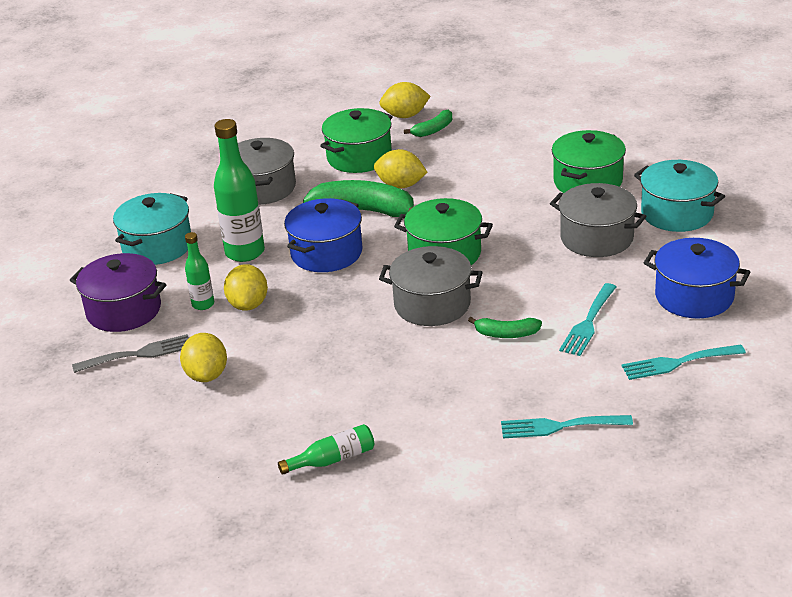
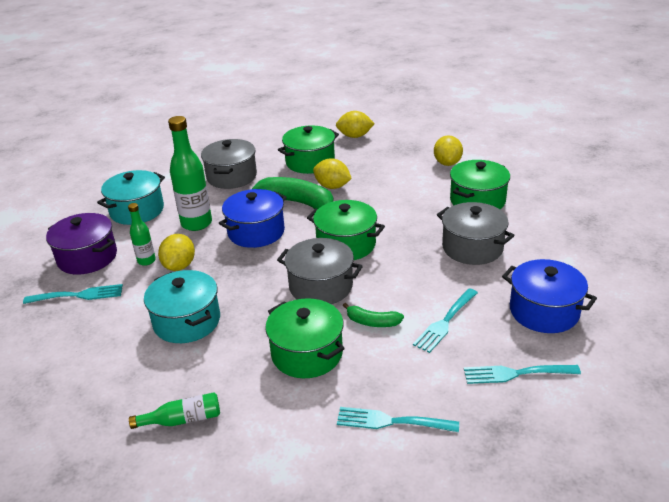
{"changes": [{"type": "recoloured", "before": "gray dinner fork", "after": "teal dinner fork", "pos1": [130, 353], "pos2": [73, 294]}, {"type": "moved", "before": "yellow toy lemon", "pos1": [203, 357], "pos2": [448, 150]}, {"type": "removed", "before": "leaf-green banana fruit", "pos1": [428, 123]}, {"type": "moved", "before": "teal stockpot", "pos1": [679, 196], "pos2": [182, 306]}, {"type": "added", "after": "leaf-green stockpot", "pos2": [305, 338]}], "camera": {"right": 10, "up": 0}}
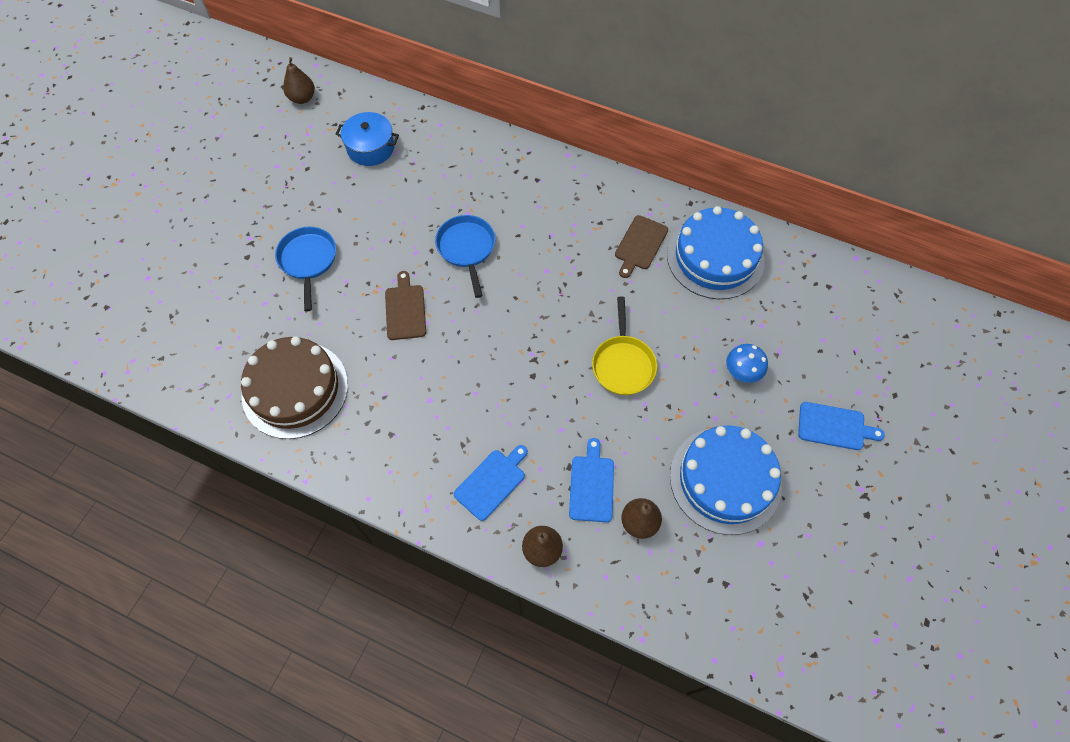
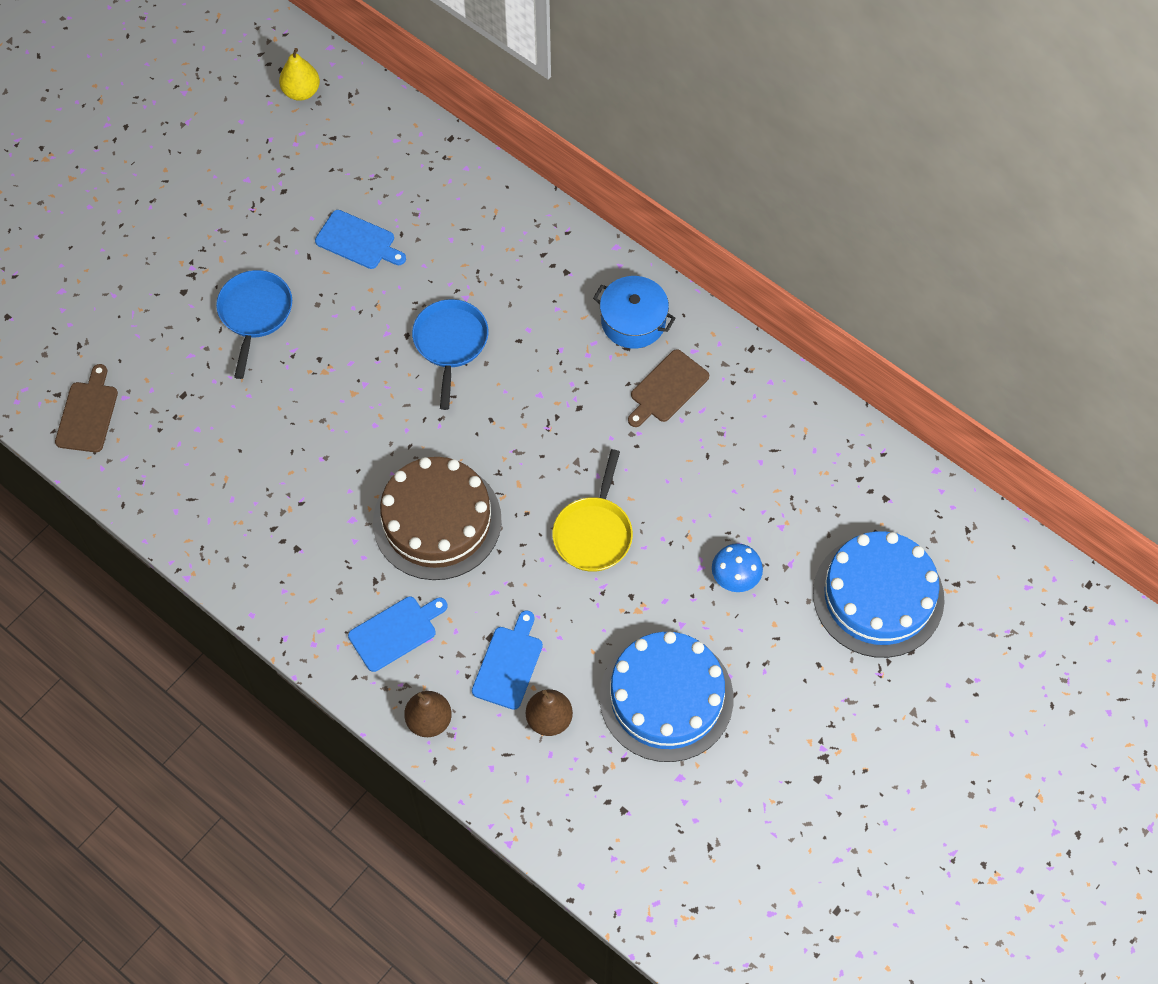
{"changes": [{"type": "moved", "before": "russet gateau", "pos1": [294, 388], "pos2": [437, 518]}, {"type": "recoloured", "before": "russet pear fruit", "after": "yellow pear fruit", "pos1": [299, 80], "pos2": [299, 74]}, {"type": "moved", "before": "blue stockpot", "pos1": [367, 139], "pos2": [634, 312]}, {"type": "moved", "before": "russet cutting board", "pos1": [405, 305], "pos2": [86, 408]}, {"type": "moved", "before": "blue gateau", "pos1": [716, 252], "pos2": [879, 594]}, {"type": "moved", "before": "blue cutting board", "pos1": [841, 426], "pos2": [360, 239]}], "camera": {"right": 15, "up": 0}}
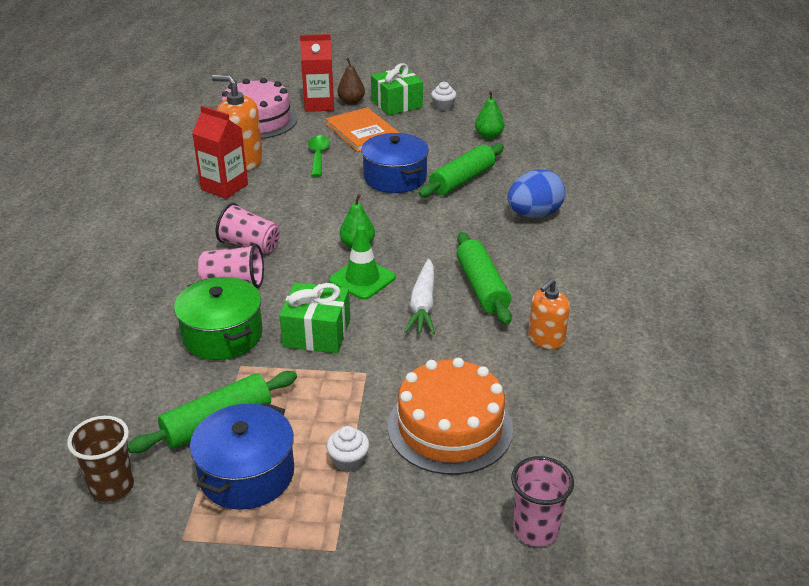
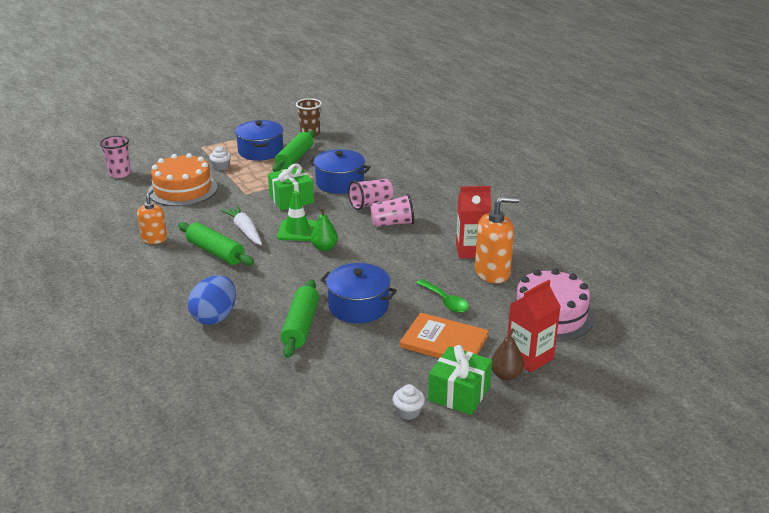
{"changes": [{"type": "recoloured", "before": "leaf-green stockpot", "after": "blue stockpot", "pos1": [218, 318], "pos2": [340, 171]}, {"type": "removed", "before": "leaf-green pear fruit", "pos1": [489, 115]}], "camera": {"right": 145, "up": -5}}
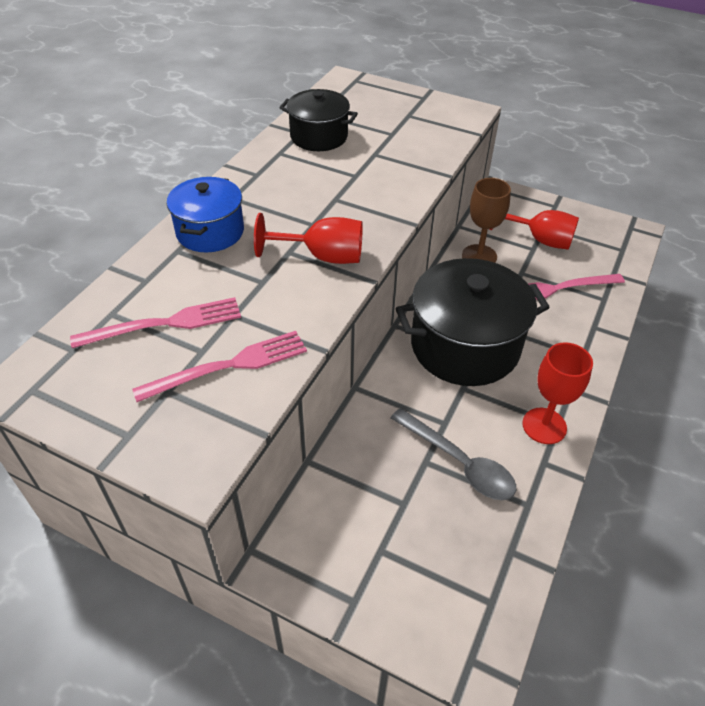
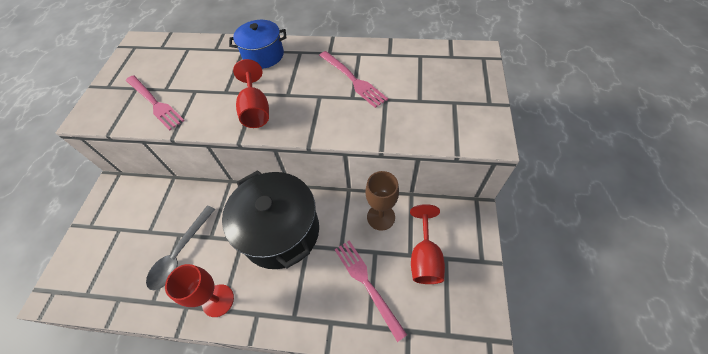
{"changes": [{"type": "moved", "before": "pink dinner fork", "pos1": [155, 322], "pos2": [353, 79]}, {"type": "removed", "before": "ebony stockpot", "pos1": [318, 120]}], "camera": {"right": 75, "up": 10}}
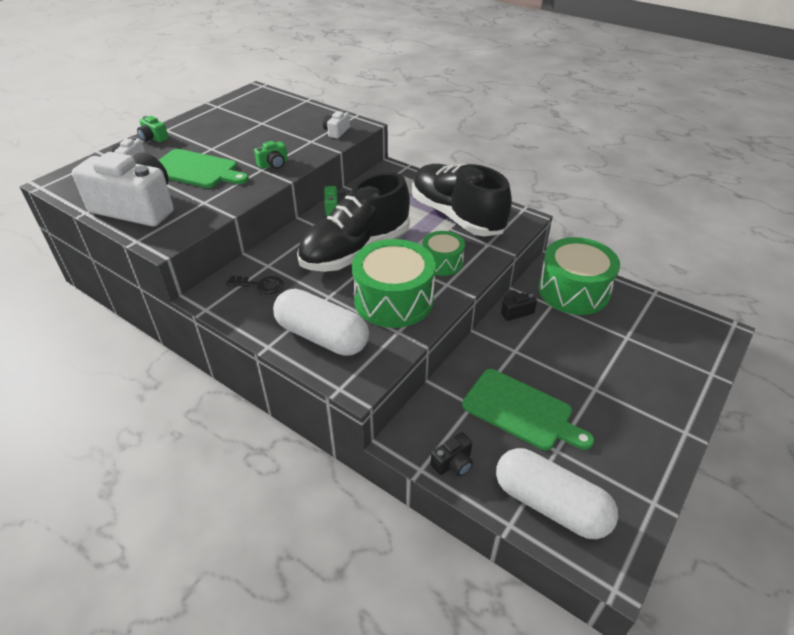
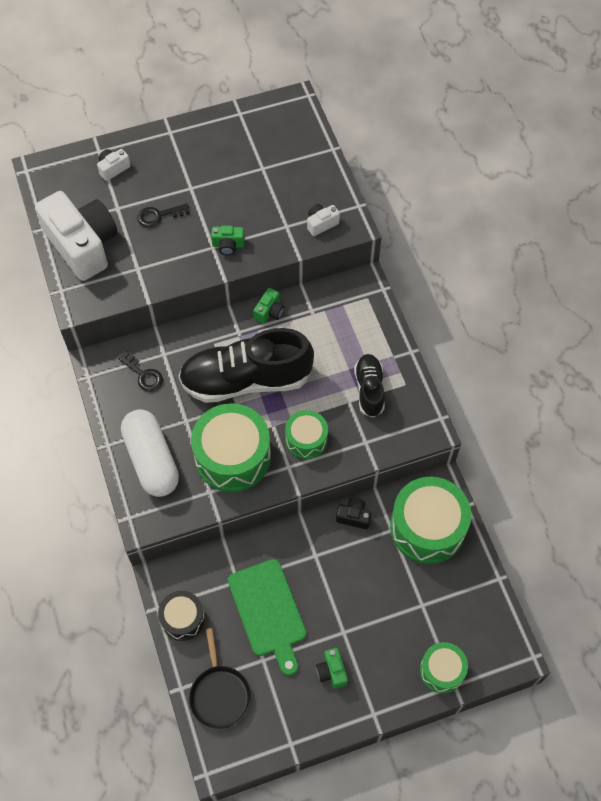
{"changes": [{"type": "moved", "before": "leaf-green photo camera", "pos1": [153, 129], "pos2": [332, 668]}, {"type": "replaced", "before": "leaf-green cutting board", "after": "ebony door key", "pos1": [204, 168], "pos2": [163, 215]}, {"type": "resized", "before": "ebony sneaker", "pos1": [462, 200], "pos2": [369, 386], "scale": 0.52}, {"type": "replaced", "before": "ebony photo camera", "after": "ebony snare drum", "pos1": [451, 454], "pos2": [181, 616]}, {"type": "replaced", "before": "snow-white pill", "after": "ebony frying pan", "pos1": [557, 493], "pos2": [220, 678]}, {"type": "added", "after": "leaf-green snare drum", "pos2": [444, 667]}], "camera": {"right": 35, "up": 20}}
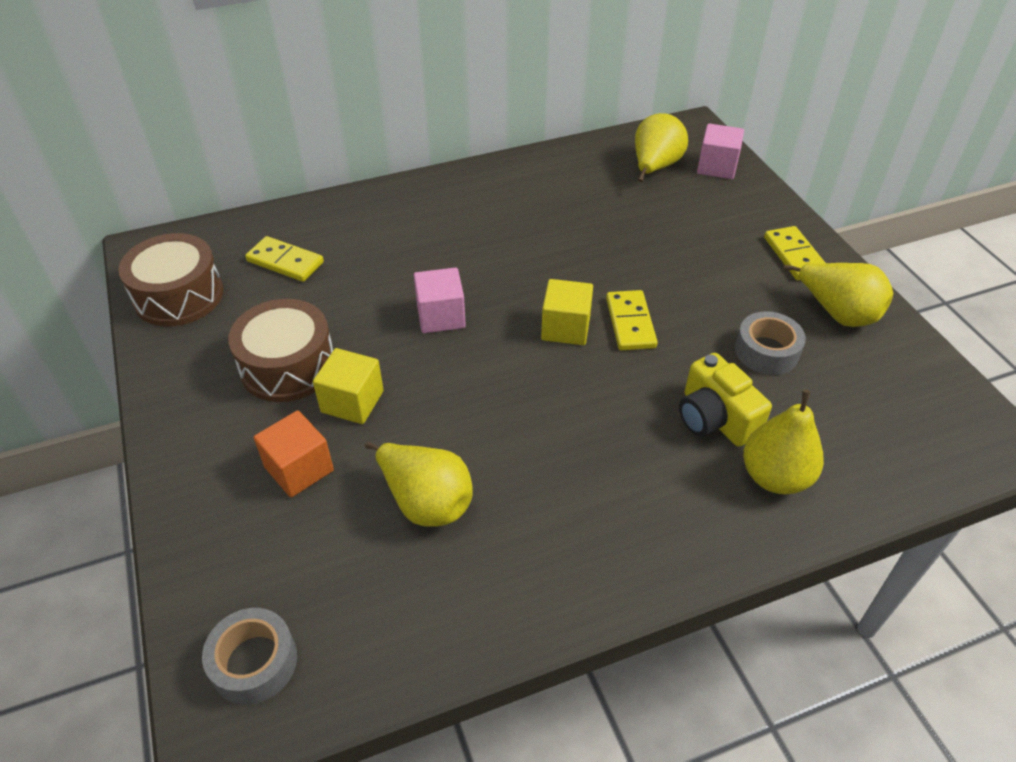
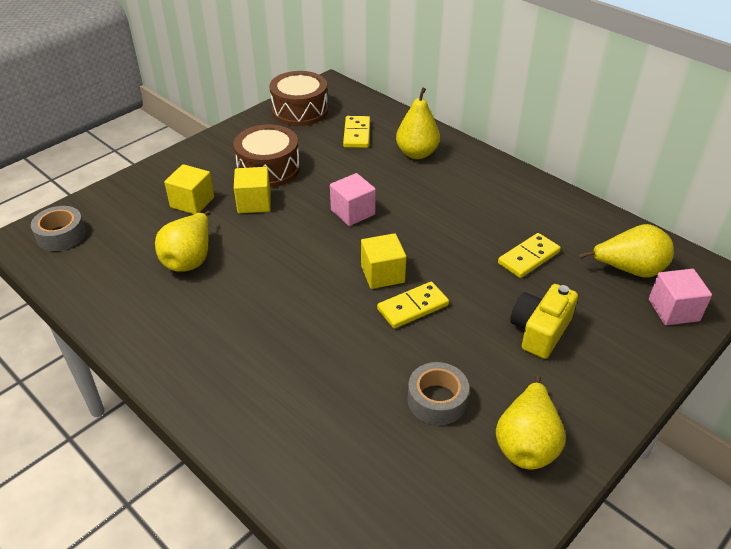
{"changes": [{"type": "recoloured", "before": "orange-coloured block", "after": "yellow block", "pos1": [294, 453], "pos2": [189, 189]}, {"type": "moved", "before": "yellow photo camera", "pos1": [725, 400], "pos2": [544, 321]}, {"type": "moved", "before": "yellow pear fruit", "pos1": [783, 441], "pos2": [418, 123]}, {"type": "moved", "before": "yellow domino piece", "pos1": [794, 253], "pos2": [529, 255]}], "camera": {"right": 65, "up": -5}}
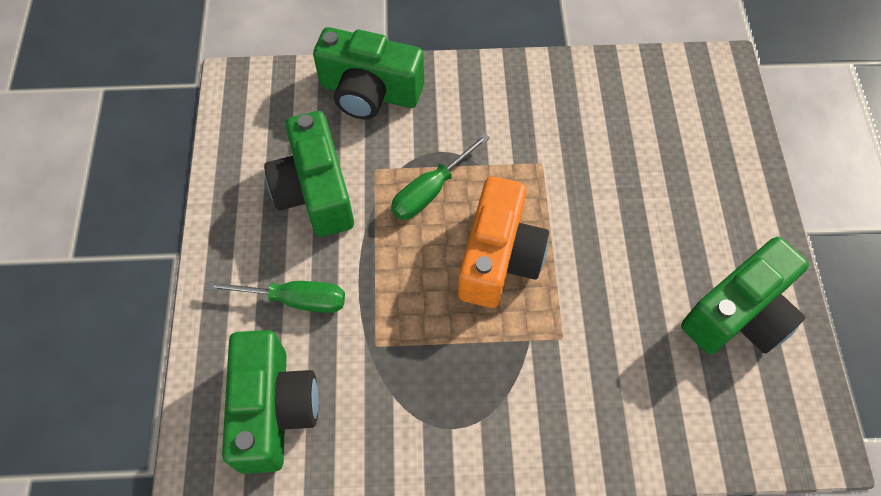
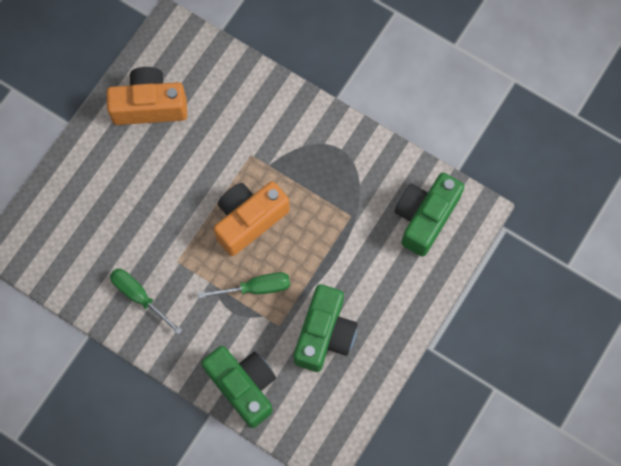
{"changes": [{"type": "moved", "before": "leaf-green screwdriver", "pos1": [275, 297], "pos2": [146, 302]}, {"type": "recoloured", "before": "leaf-green photo camera", "after": "orange-coloured photo camera", "pos1": [745, 295], "pos2": [146, 96]}], "camera": {"right": -145, "up": 10}}
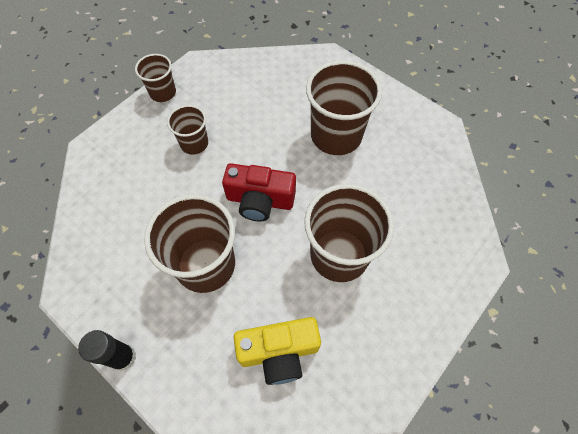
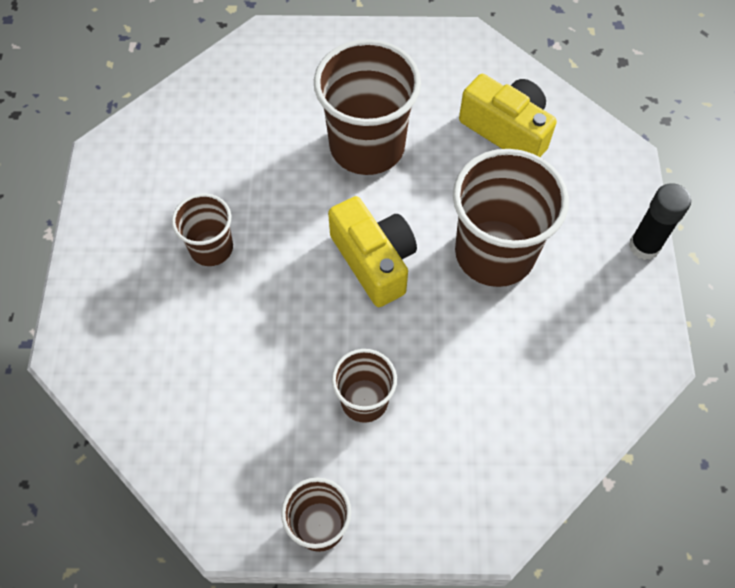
{"changes": [{"type": "recoloured", "before": "red photo camera", "after": "yellow photo camera", "pos1": [259, 192], "pos2": [372, 251]}, {"type": "resized", "before": "russet beaker", "pos1": [344, 108], "pos2": [202, 229], "scale": 0.55}], "camera": {"right": -130, "up": 0}}
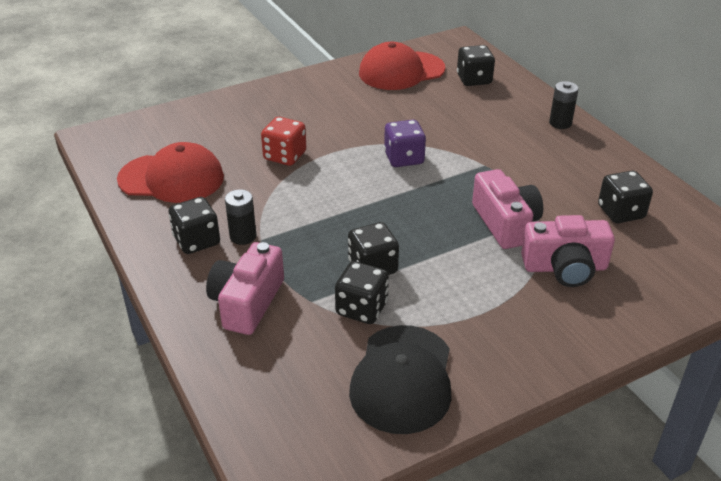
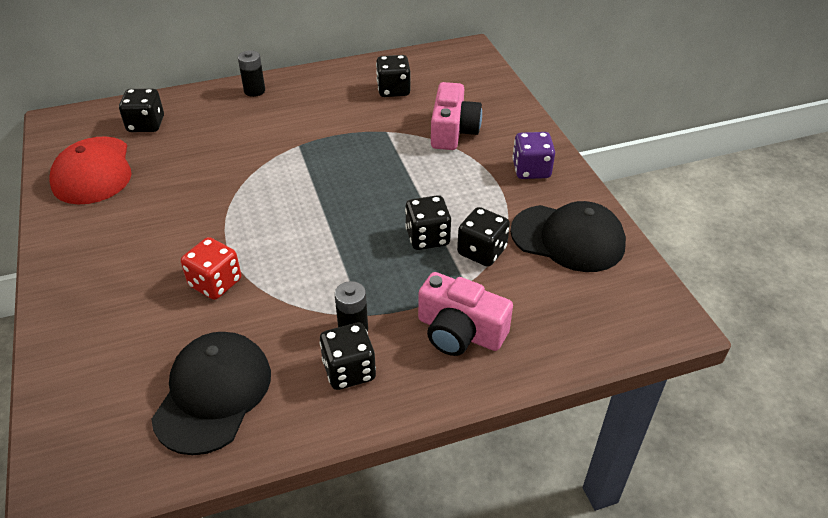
{"changes": [{"type": "recoloured", "before": "red baseball cap", "after": "ebony baseball cap", "pos1": [170, 172], "pos2": [211, 393]}, {"type": "moved", "before": "violet dice", "pos1": [405, 143], "pos2": [533, 155]}, {"type": "removed", "before": "pink photo camera", "pos1": [507, 209]}], "camera": {"right": -80, "up": 5}}
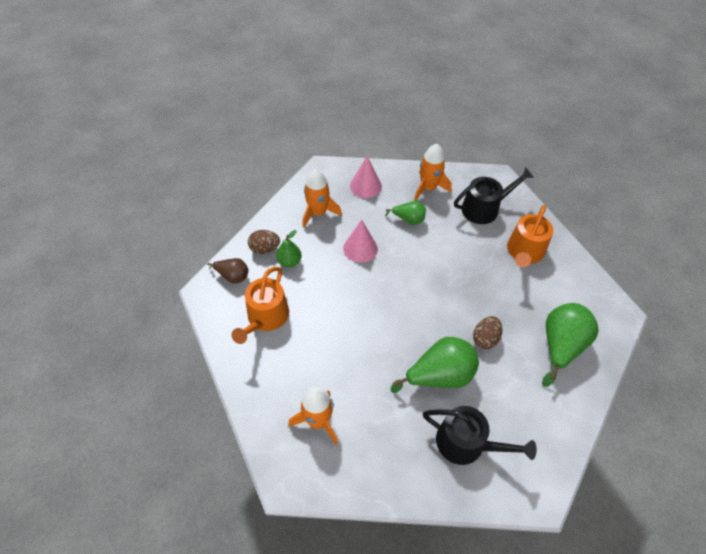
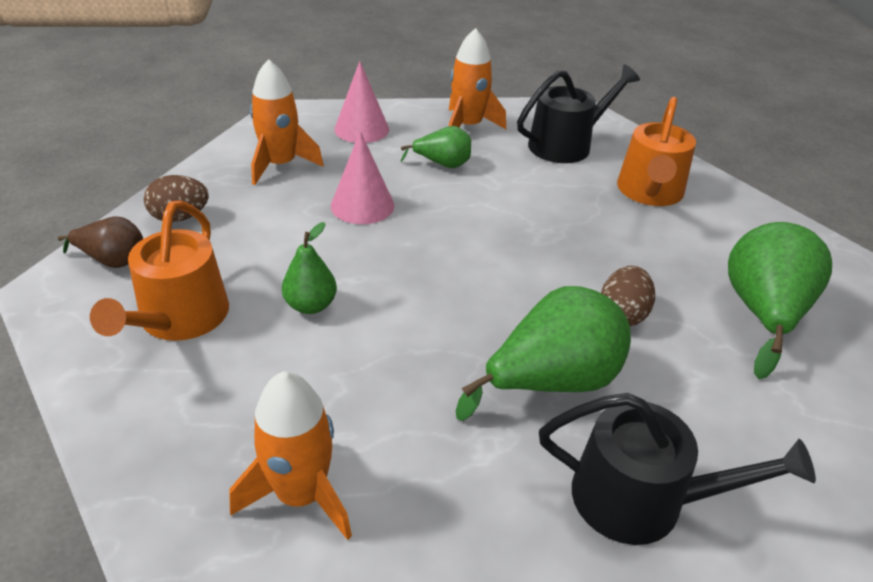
{"changes": [{"type": "moved", "before": "leaf-green pear fruit", "pos1": [289, 248], "pos2": [309, 268]}], "camera": {"right": -10, "up": -15}}
